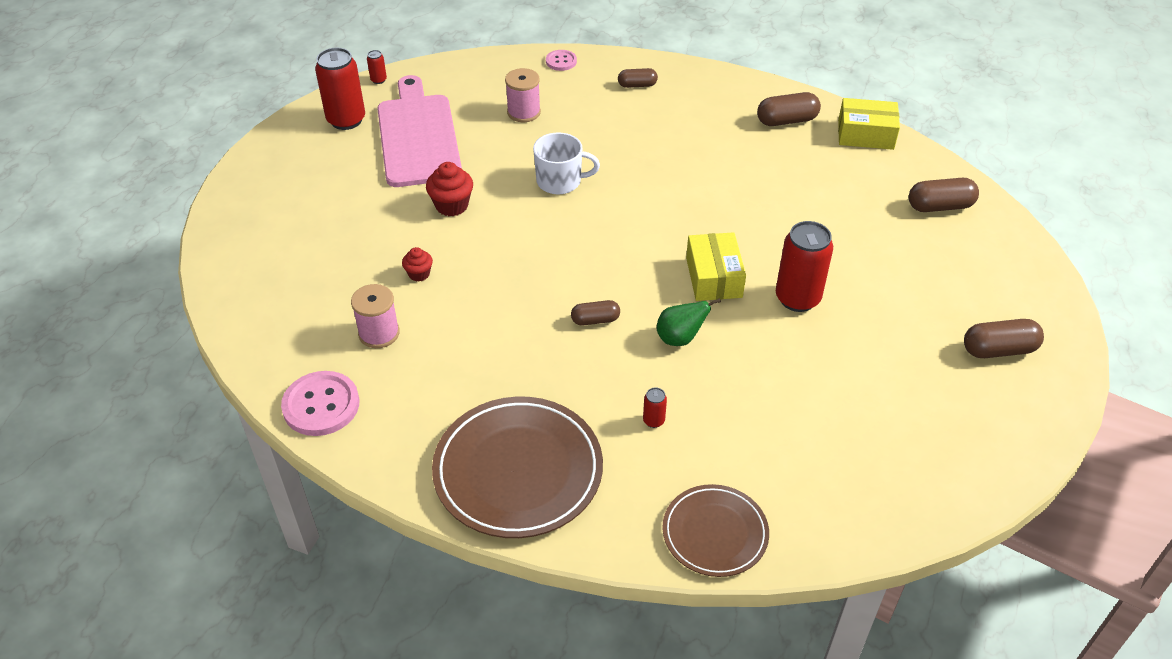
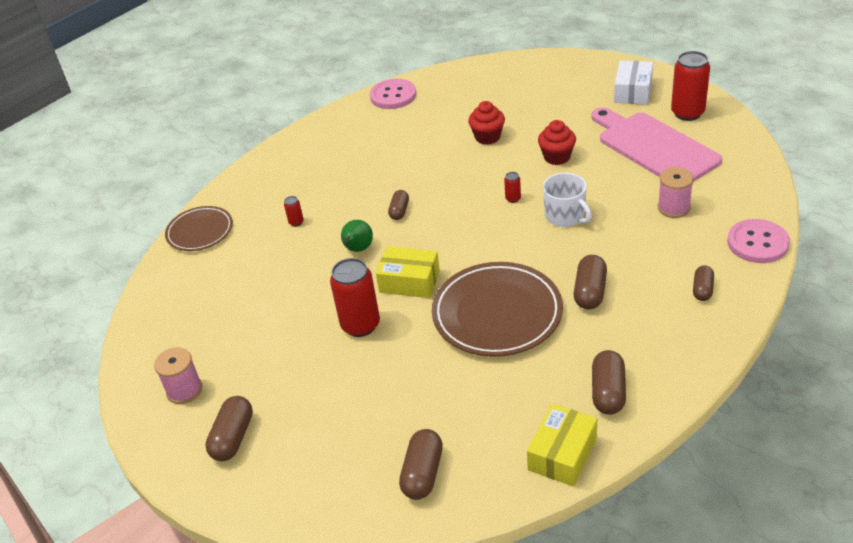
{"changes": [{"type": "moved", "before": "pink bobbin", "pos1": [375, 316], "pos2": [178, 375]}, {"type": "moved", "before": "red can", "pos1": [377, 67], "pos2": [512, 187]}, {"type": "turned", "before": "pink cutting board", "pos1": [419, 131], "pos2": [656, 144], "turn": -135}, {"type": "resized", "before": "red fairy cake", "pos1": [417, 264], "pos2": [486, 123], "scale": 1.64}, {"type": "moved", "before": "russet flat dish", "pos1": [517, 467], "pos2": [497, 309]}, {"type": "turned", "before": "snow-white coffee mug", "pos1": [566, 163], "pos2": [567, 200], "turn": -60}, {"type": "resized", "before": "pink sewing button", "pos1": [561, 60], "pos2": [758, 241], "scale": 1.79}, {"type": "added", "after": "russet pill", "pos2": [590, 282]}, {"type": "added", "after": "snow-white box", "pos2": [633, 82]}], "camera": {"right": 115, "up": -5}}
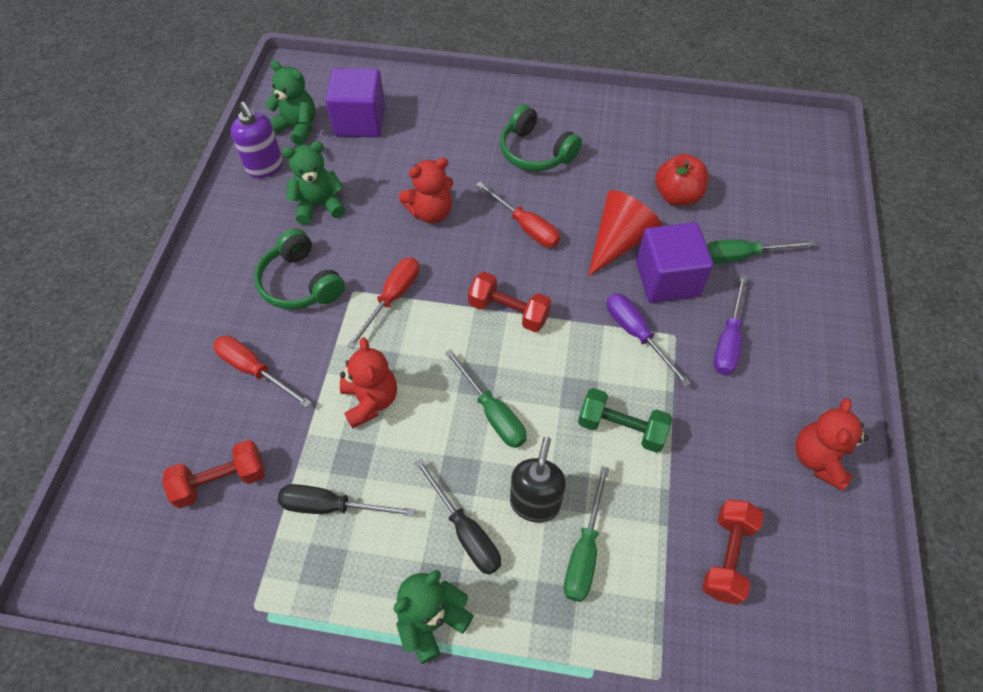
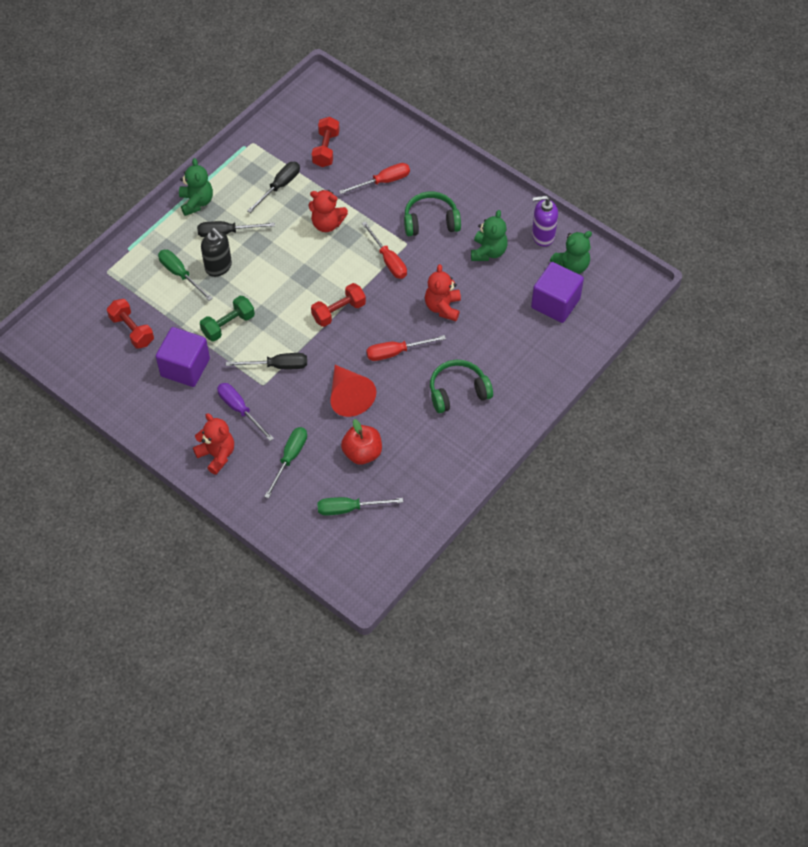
{"changes": [{"type": "moved", "before": "leaf-green screwdriver", "pos1": [486, 398], "pos2": [360, 506]}, {"type": "recoloured", "before": "violet screwdriver", "after": "ebony screwdriver", "pos1": [649, 340], "pos2": [266, 361]}, {"type": "moved", "before": "violet block", "pos1": [674, 262], "pos2": [183, 357]}, {"type": "moved", "before": "red stuffed bear", "pos1": [832, 444], "pos2": [213, 444]}], "camera": {"right": 120, "up": 0}}
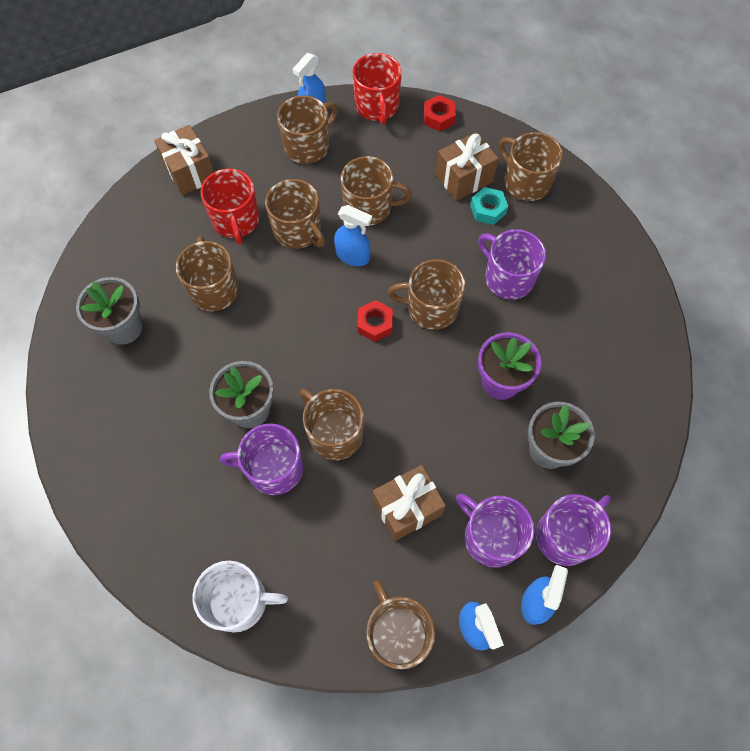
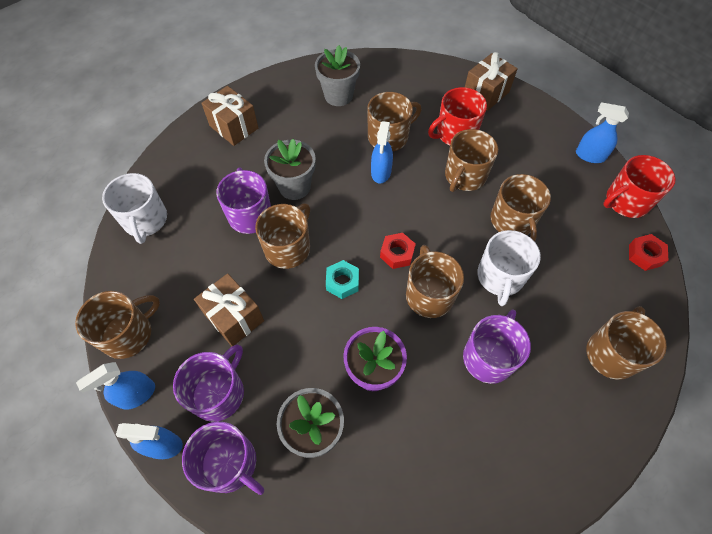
{"changes": [{"type": "removed", "before": "russet coffee mug", "pos1": [307, 129]}, {"type": "moved", "before": "blue spray bottle", "pos1": [353, 235], "pos2": [382, 152]}, {"type": "moved", "before": "russet gift", "pos1": [467, 166], "pos2": [229, 116]}, {"type": "moved", "before": "teal hexagon nut", "pos1": [489, 206], "pos2": [342, 279]}, {"type": "added", "after": "snow-white coffee mug", "pos2": [509, 268]}], "camera": {"right": 75, "up": -5}}
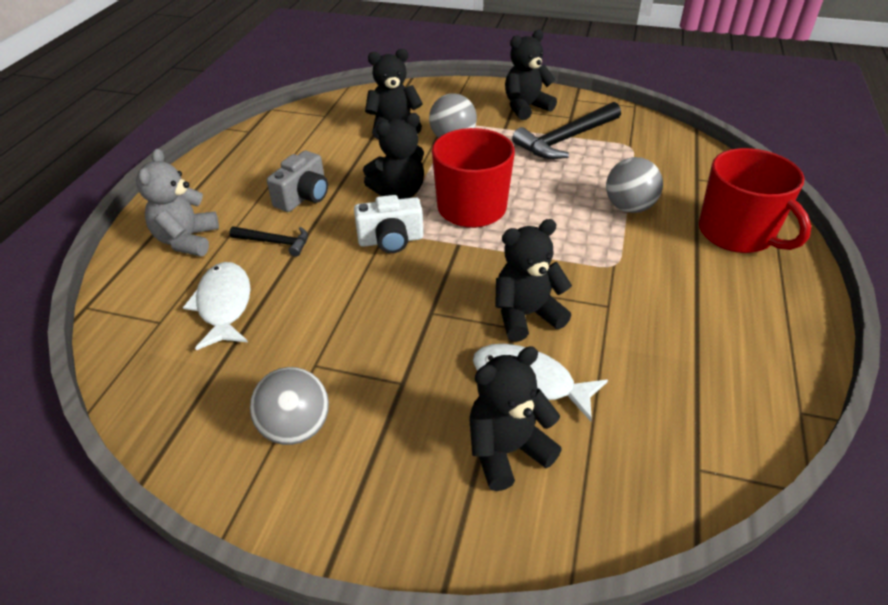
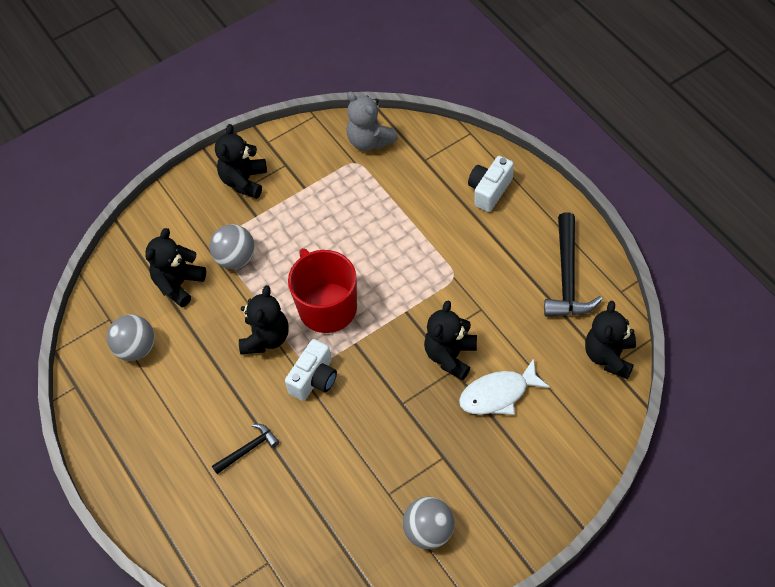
{"changes": [{"type": "moved", "before": "gray stuffed bear", "pos1": [177, 202], "pos2": [372, 121]}, {"type": "removed", "before": "snow-white fish", "pos1": [217, 306]}, {"type": "removed", "before": "gray photo camera", "pos1": [297, 181]}, {"type": "moved", "before": "ebony stuffed bear", "pos1": [516, 418], "pos2": [610, 340]}, {"type": "moved", "before": "ebony claw hammer", "pos1": [566, 130], "pos2": [573, 264]}, {"type": "moved", "before": "gray ball", "pos1": [634, 185], "pos2": [131, 337]}, {"type": "replaced", "before": "red coffee mug", "after": "snow-white photo camera", "pos1": [755, 200], "pos2": [491, 184]}], "camera": {"right": -45, "up": 15}}
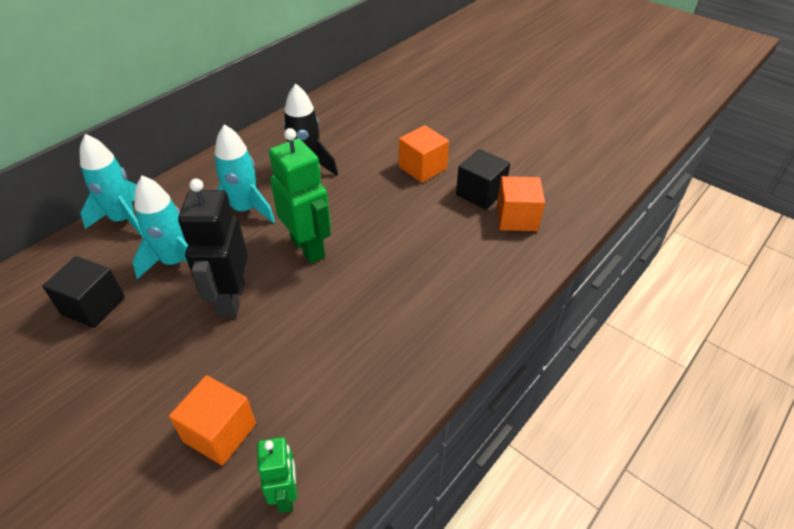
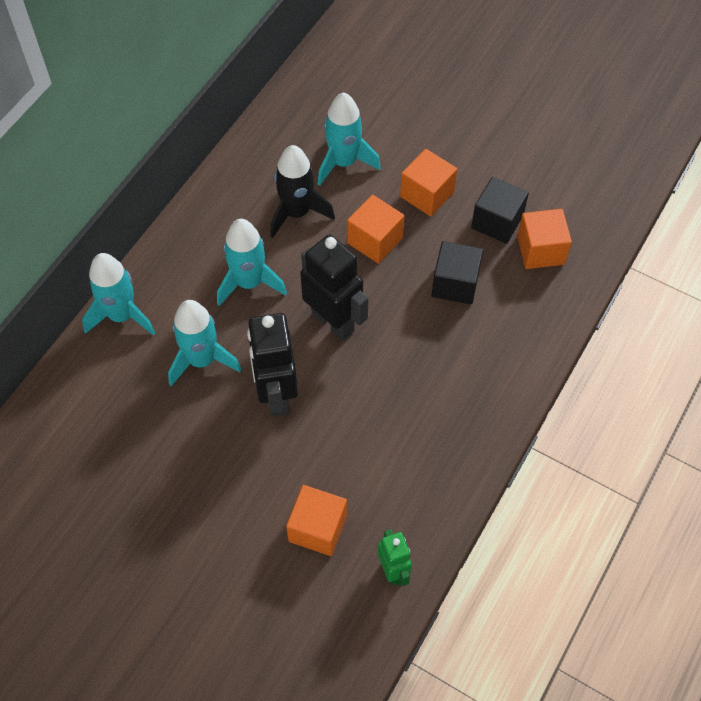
{"changes": [{"type": "moved", "before": "ebony block", "pos1": [83, 292], "pos2": [457, 273]}, {"type": "recoloured", "before": "leaf-green robot figure", "after": "ebony robot figure", "pos1": [300, 196], "pos2": [334, 287]}, {"type": "added", "after": "teal rocket", "pos2": [349, 139]}, {"type": "added", "after": "orange-coloured block", "pos2": [375, 229]}], "camera": {"right": -10, "up": 15}}
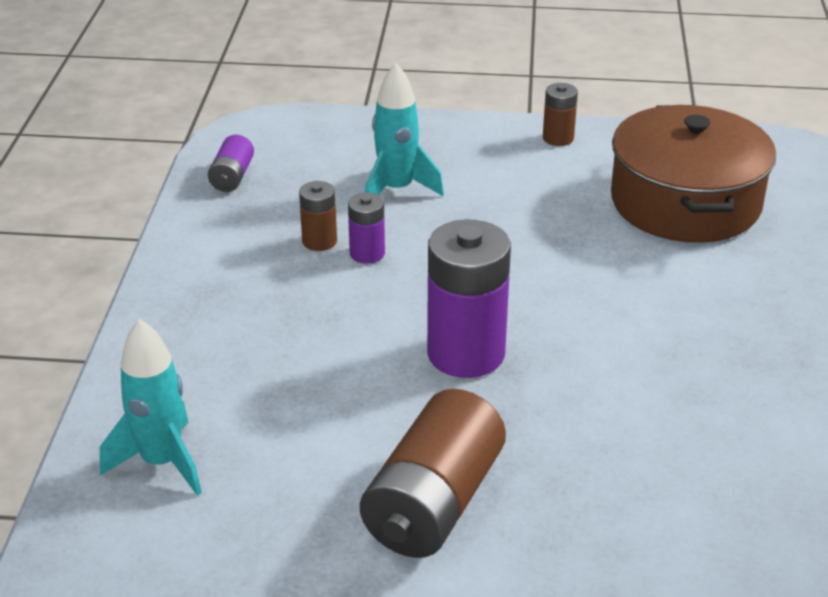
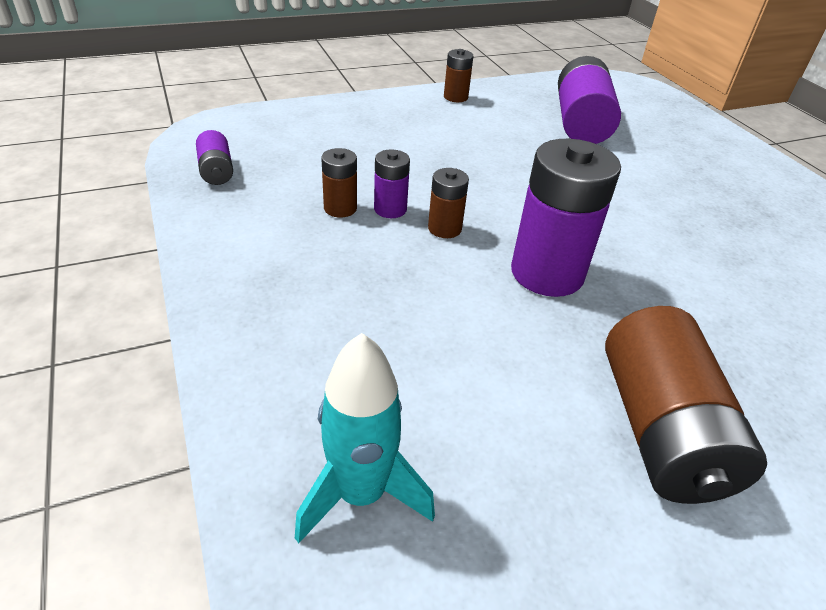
{"changes": [{"type": "removed", "before": "teal rocket", "pos1": [404, 129]}, {"type": "replaced", "before": "russet stockpot", "after": "violet battery", "pos1": [693, 174], "pos2": [589, 100]}, {"type": "added", "after": "russet battery", "pos2": [448, 203]}], "camera": {"right": -30, "up": 5}}
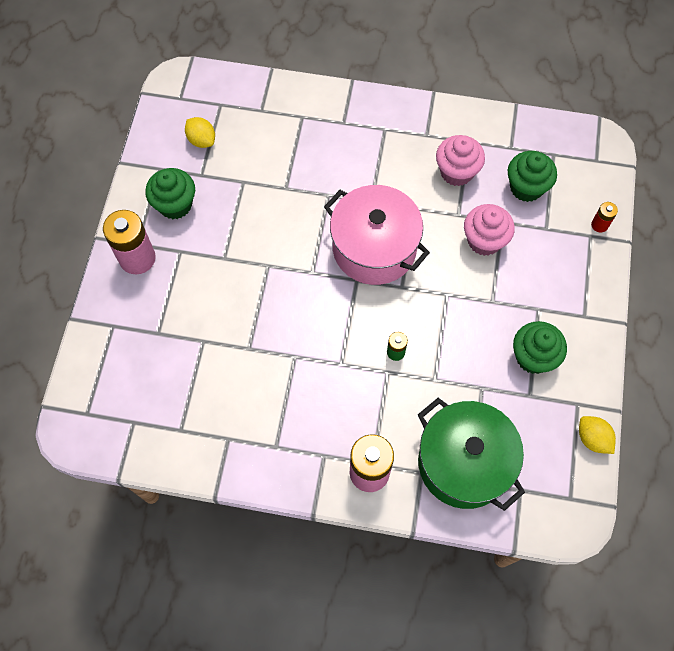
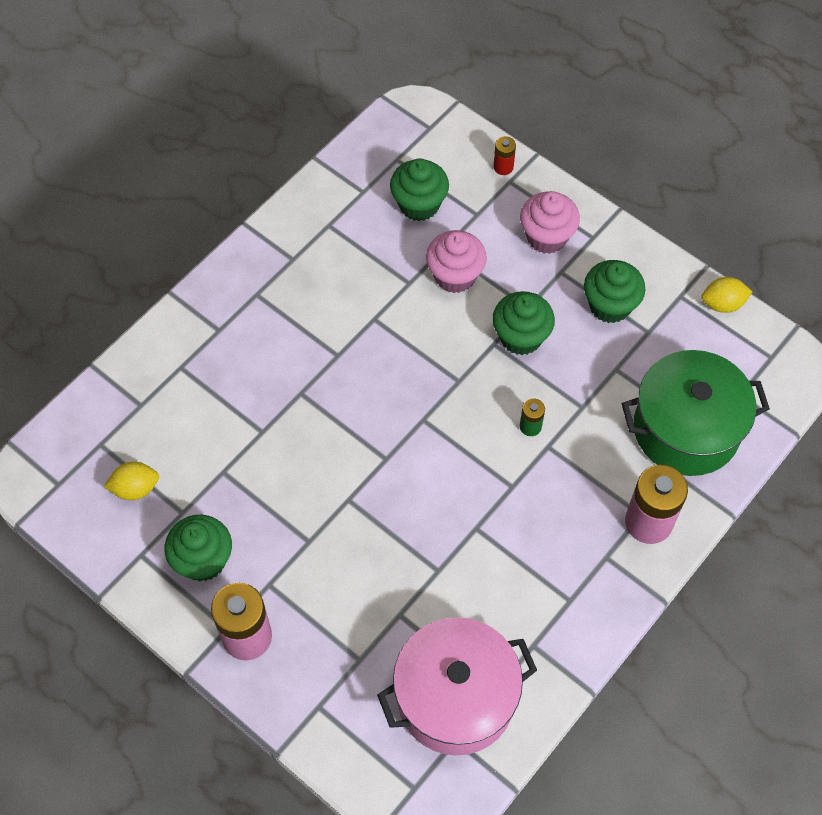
{"changes": [{"type": "moved", "before": "pink stockpot", "pos1": [377, 235], "pos2": [457, 686]}, {"type": "moved", "before": "pink fairy cake", "pos1": [460, 160], "pos2": [550, 222]}, {"type": "added", "after": "leaf-green fairy cake", "pos2": [523, 323]}], "camera": {"right": -60, "up": -5}}
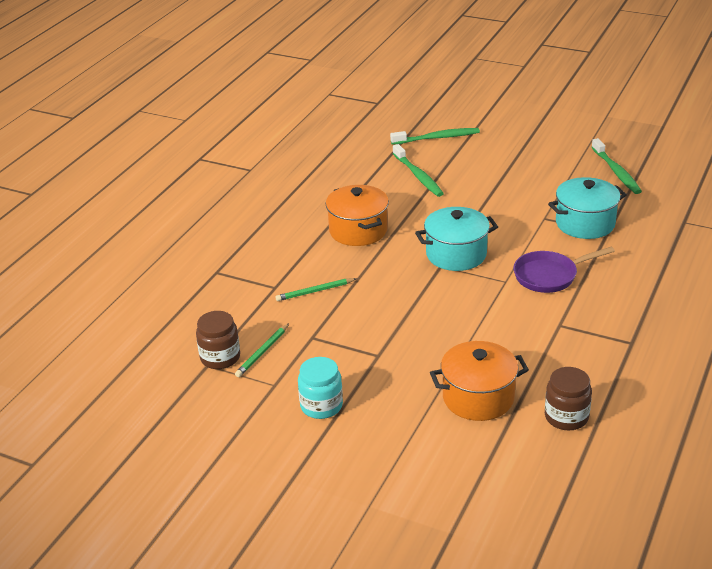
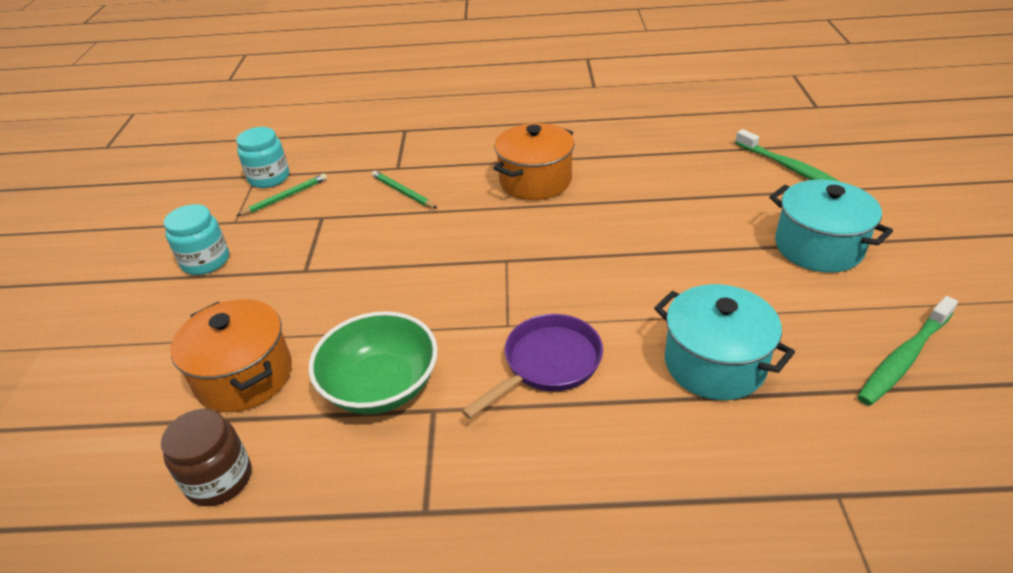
{"changes": [{"type": "recoloured", "before": "russet jam jar", "after": "teal jam jar", "pos1": [218, 340], "pos2": [262, 157]}, {"type": "turned", "before": "leaf-green lead pencil", "pos1": [262, 350], "pos2": [282, 195], "turn": 135}, {"type": "removed", "before": "leaf-green toothbrush", "pos1": [418, 170]}, {"type": "moved", "before": "teal stockpot", "pos1": [456, 239], "pos2": [831, 226]}, {"type": "turned", "before": "violet frying pan", "pos1": [564, 270], "pos2": [532, 366], "turn": 90}, {"type": "added", "after": "leaf-green deep dish", "pos2": [373, 362]}], "camera": {"right": 65, "up": 5}}
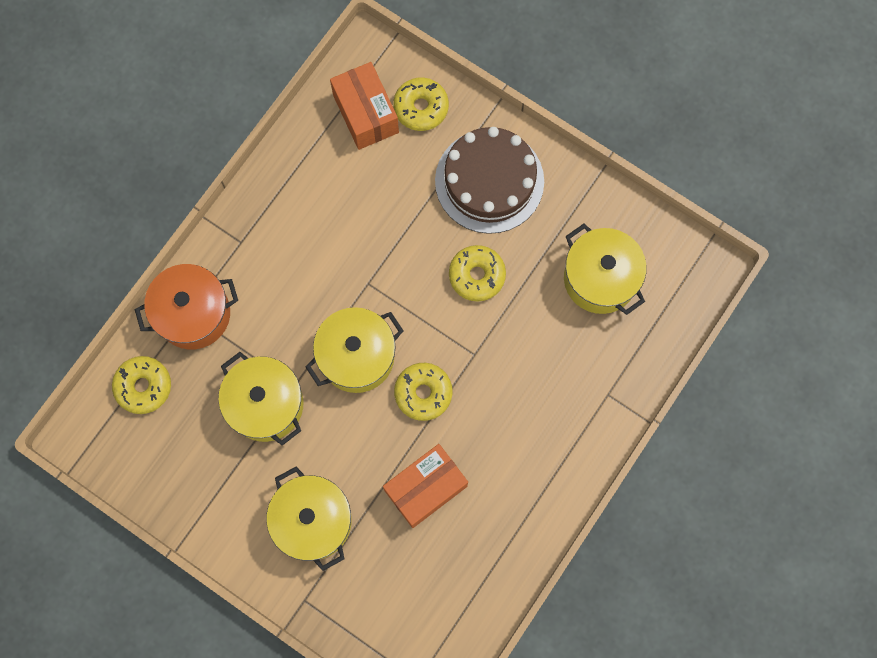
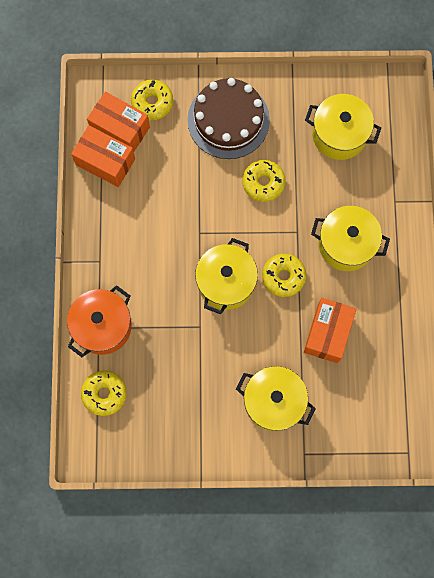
{"changes": [{"type": "moved", "before": "yellow stockpot", "pos1": [260, 399], "pos2": [350, 238]}, {"type": "added", "after": "orange-coloured box", "pos2": [103, 156]}], "camera": {"right": -35, "up": 0}}
